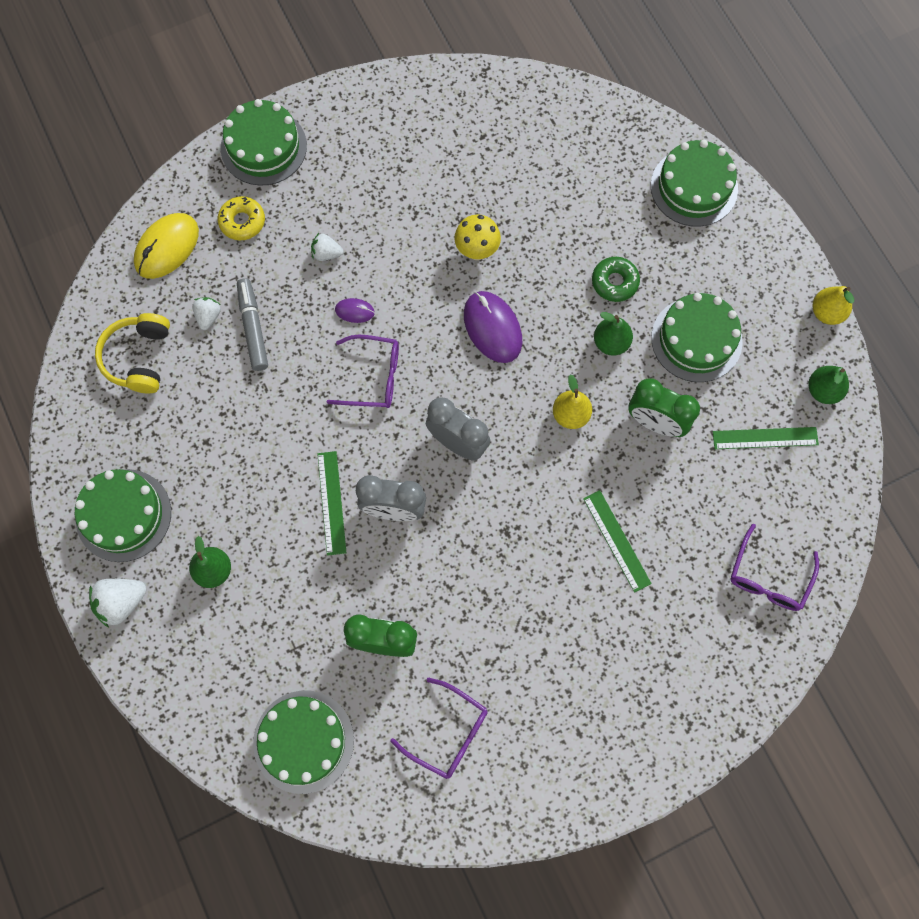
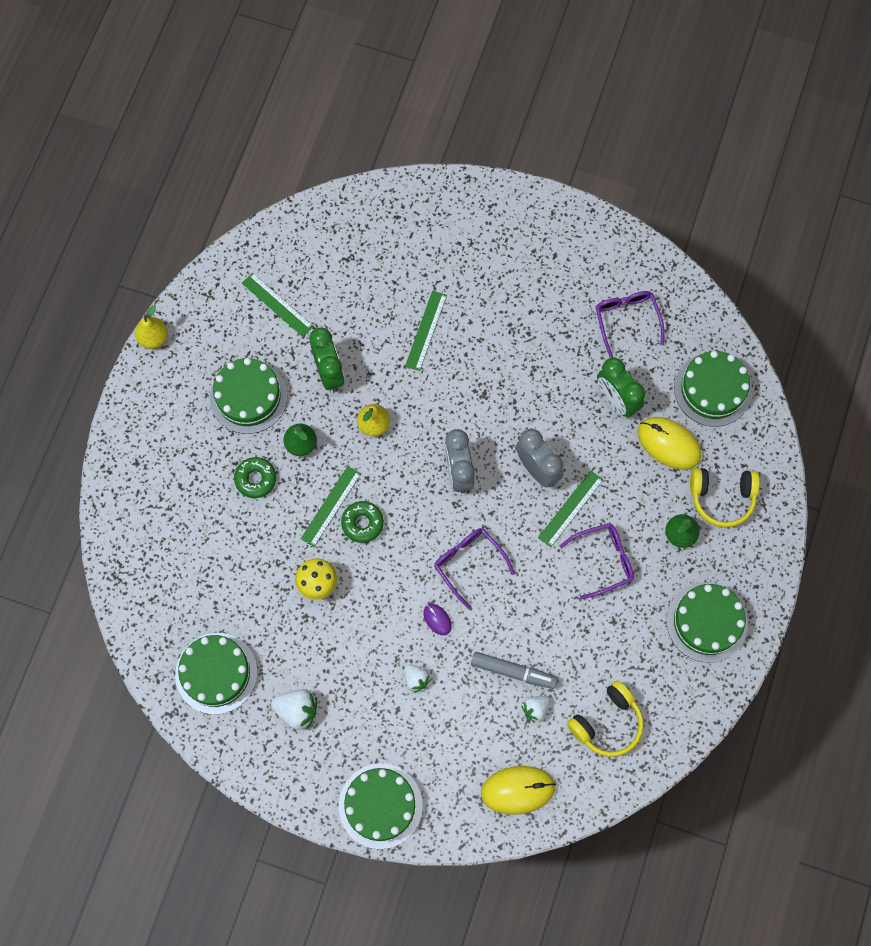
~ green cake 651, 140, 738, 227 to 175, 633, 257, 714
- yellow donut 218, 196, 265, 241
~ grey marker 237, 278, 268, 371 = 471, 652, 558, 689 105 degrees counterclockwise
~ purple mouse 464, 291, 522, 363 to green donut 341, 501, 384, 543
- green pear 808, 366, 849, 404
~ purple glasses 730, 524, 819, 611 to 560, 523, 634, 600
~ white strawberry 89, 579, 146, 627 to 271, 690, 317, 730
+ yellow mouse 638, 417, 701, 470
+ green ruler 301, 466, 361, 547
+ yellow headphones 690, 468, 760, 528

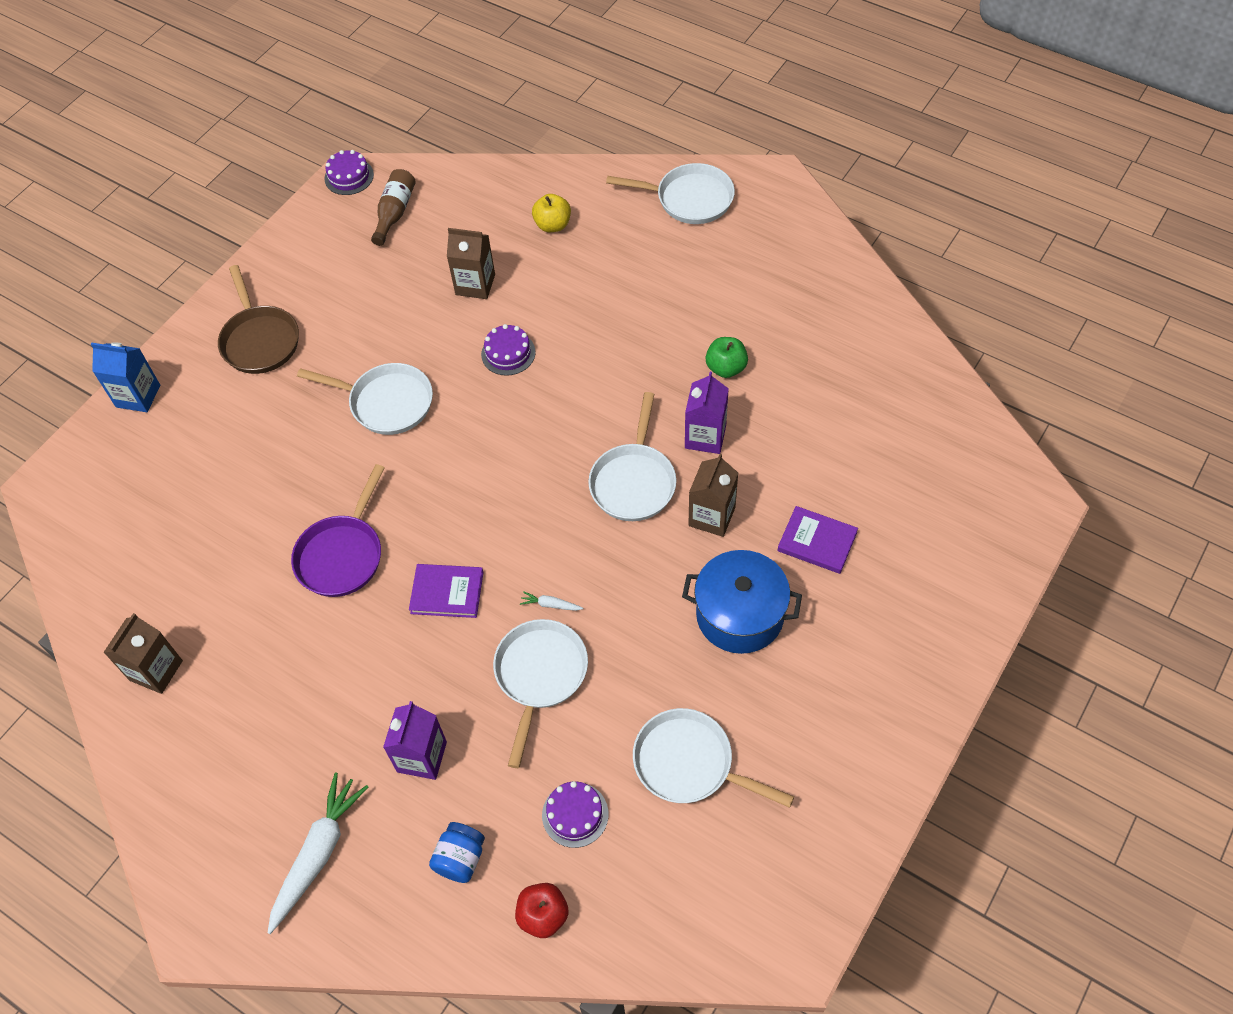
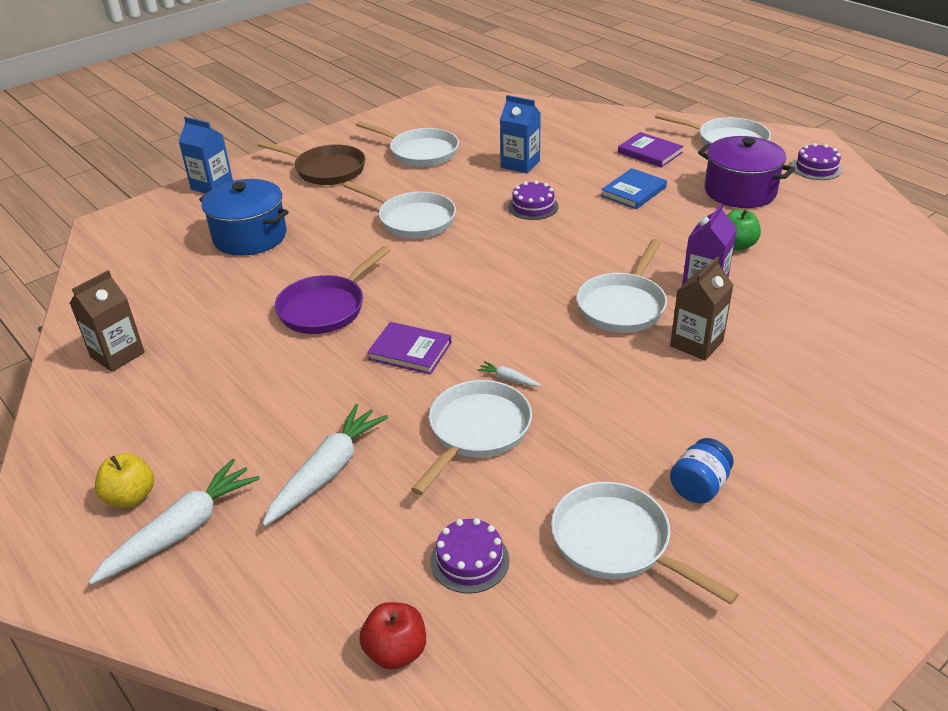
~ purple cake 324, 150, 374, 195 to 792, 143, 842, 180
- brown bottle 371, 169, 416, 246
~ yellow apple 532, 194, 571, 232 to 95, 453, 154, 508
~ brown carton 447, 228, 495, 299 to blue carton 500, 95, 541, 174
~ brown pan 218, 265, 299, 374 = 258, 141, 366, 185 60 degrees counterclockwise
~ purple book 777, 506, 858, 574 to 618, 132, 684, 168
~ blue pot 682, 550, 802, 654 to 199, 179, 289, 256
~ purple carton 383, 701, 447, 780 to white carrot 262, 404, 388, 526
~ blue jar 429, 822, 485, 883 to 670, 438, 734, 503
+ white pan 356, 121, 459, 167
+ purple pot 698, 136, 795, 208
+ blue book 601, 168, 667, 209

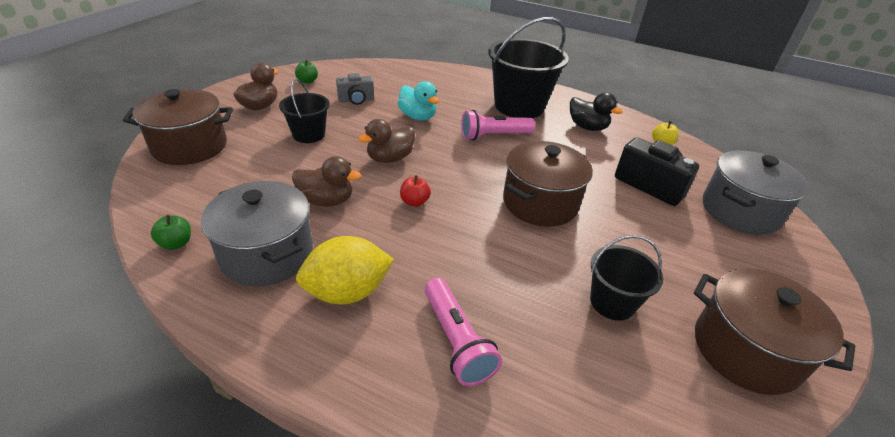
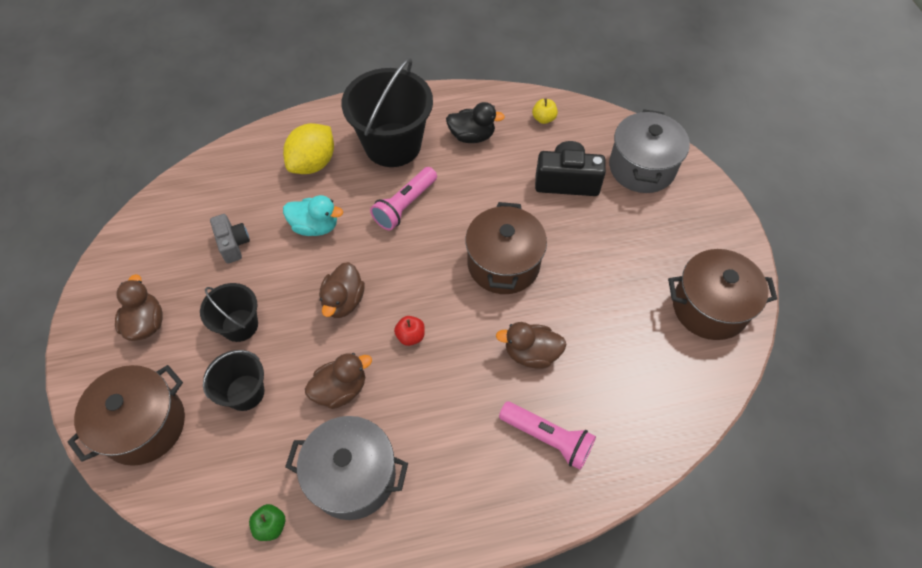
- green apple 295, 59, 318, 84
~ grey camera 336, 73, 374, 105 = 210, 214, 250, 263 60 degrees counterclockwise
~ black bucket 590, 235, 663, 321 to 203, 350, 264, 411
~ yellow lemon 296, 236, 394, 304 to 283, 123, 334, 174
+ brown duck 496, 322, 567, 368

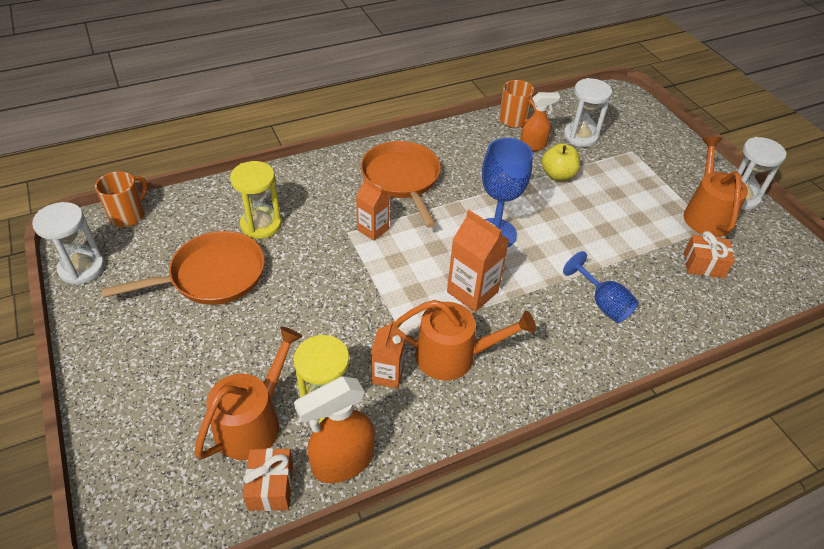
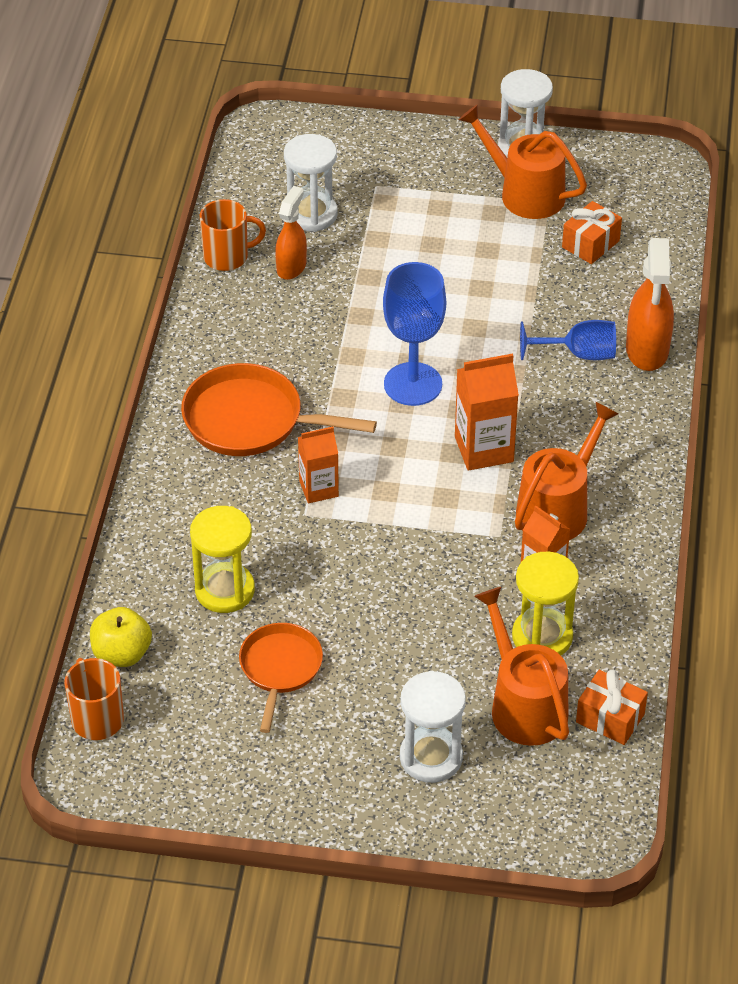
~ yellow apple 542, 143, 580, 181 to 90, 607, 152, 667
~ white hourglass 32, 202, 105, 285 to 400, 671, 466, 783
~ orange pan 101, 231, 265, 305 = 239, 623, 323, 733 x0.65
~ orange spray bottle 294, 376, 375, 483 to 626, 238, 674, 371

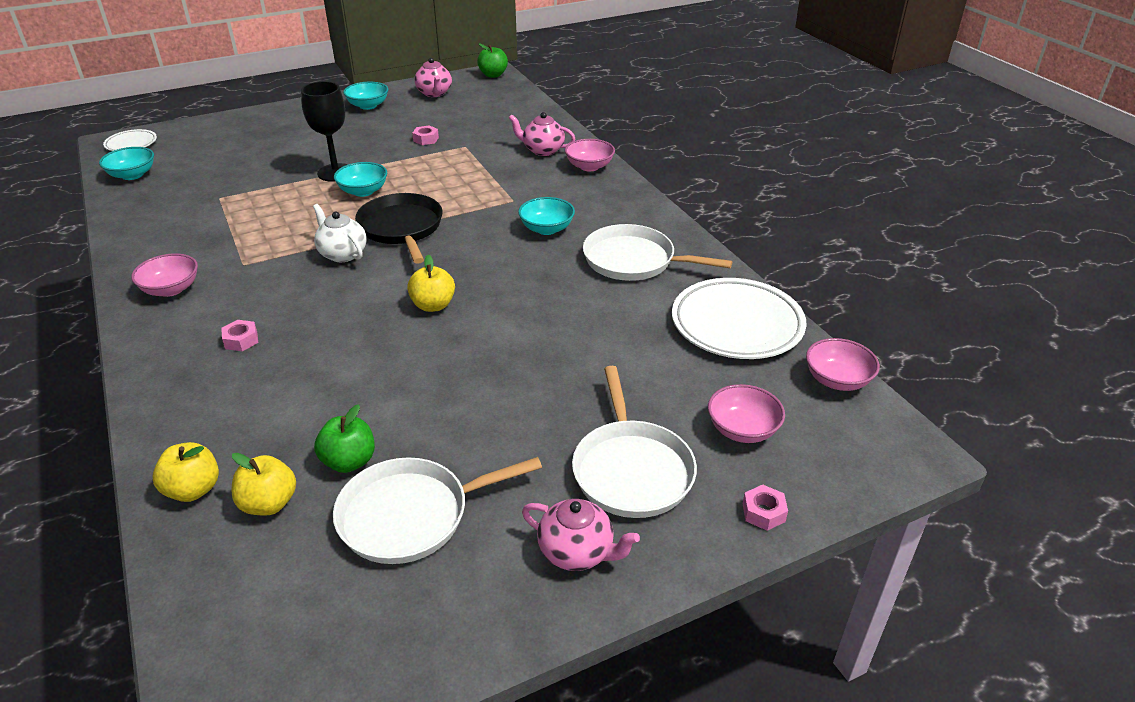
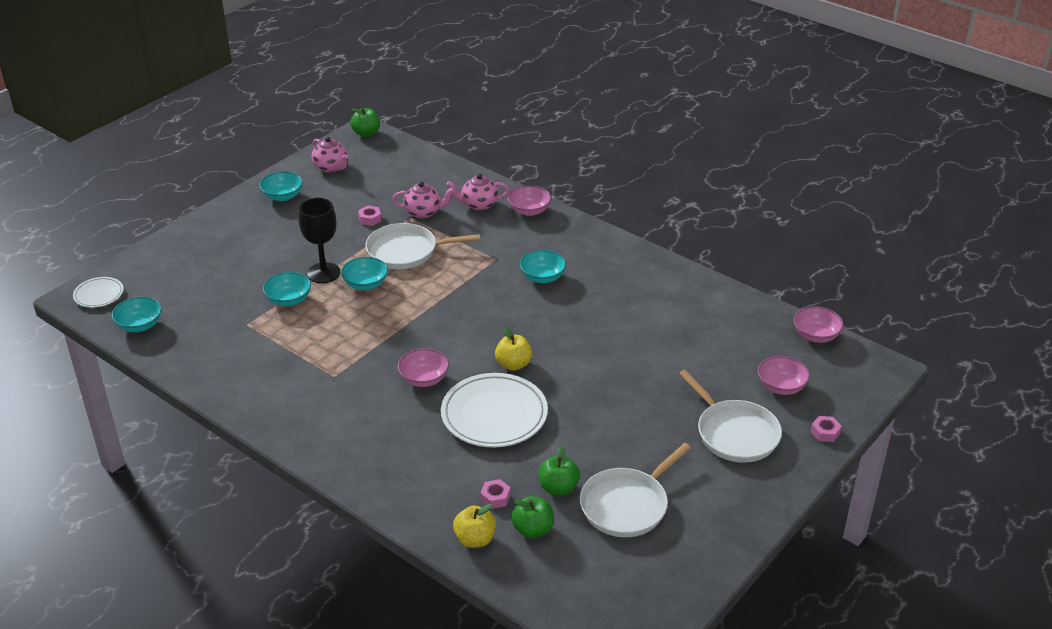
- black pan 355, 193, 443, 264
- white teapot 313, 204, 367, 262
~ white pan 583, 224, 732, 281 to 365, 223, 480, 269
~ pink bowl 131, 253, 198, 297 to 398, 348, 449, 387
~ white plate 672, 278, 806, 359 to 441, 373, 548, 447
~ pink nut 221, 320, 258, 351 to 480, 479, 511, 509
~ yellow apple 232, 453, 296, 516 to green apple 511, 496, 554, 538
~ pink teapot 522, 499, 640, 571 to 392, 182, 455, 219
+ turquoise bowl 263, 272, 311, 306

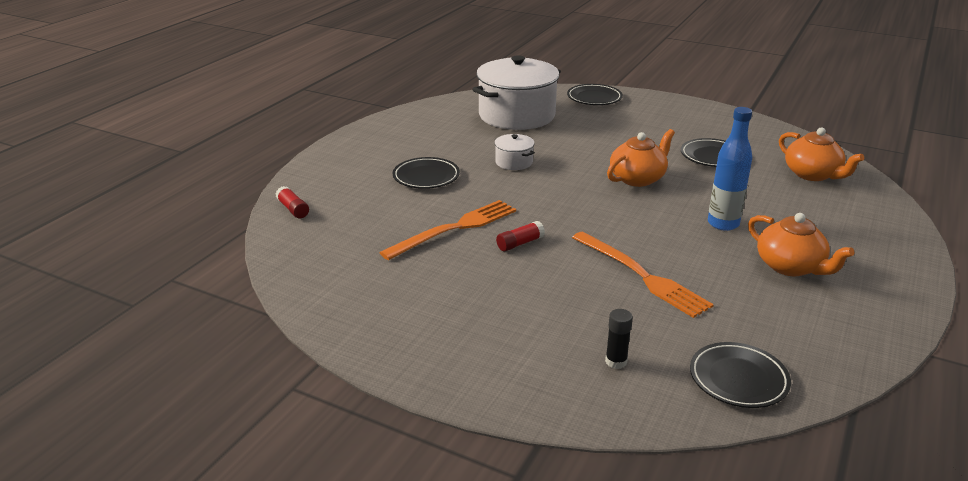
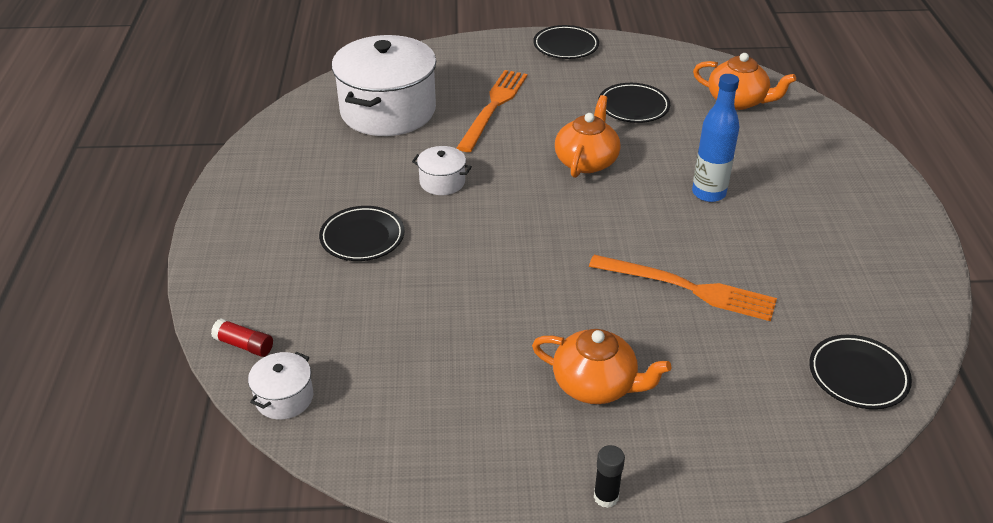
~ black plate 567, 84, 623, 105 to 533, 25, 599, 59
~ orange fork 379, 200, 516, 260 to 457, 70, 527, 152
~ orange teapot 748, 213, 855, 276 to 532, 329, 671, 404
- red glue stick 496, 221, 545, 251
~ black glue stick 605, 309, 633, 369 to 594, 445, 625, 508
+ white pot 248, 352, 313, 420

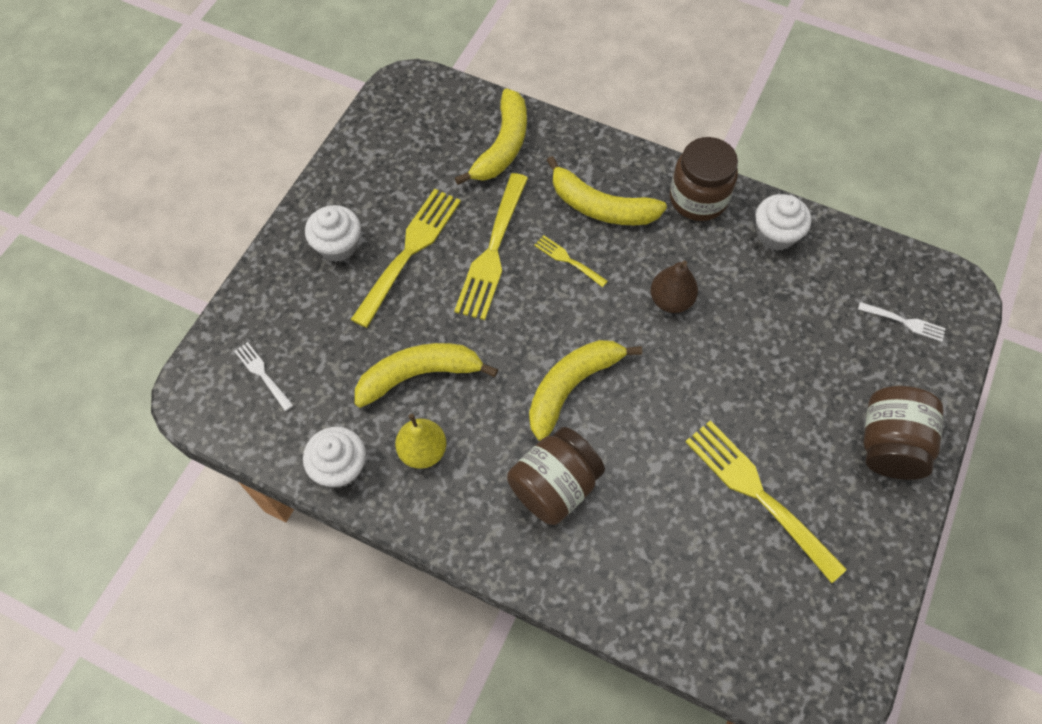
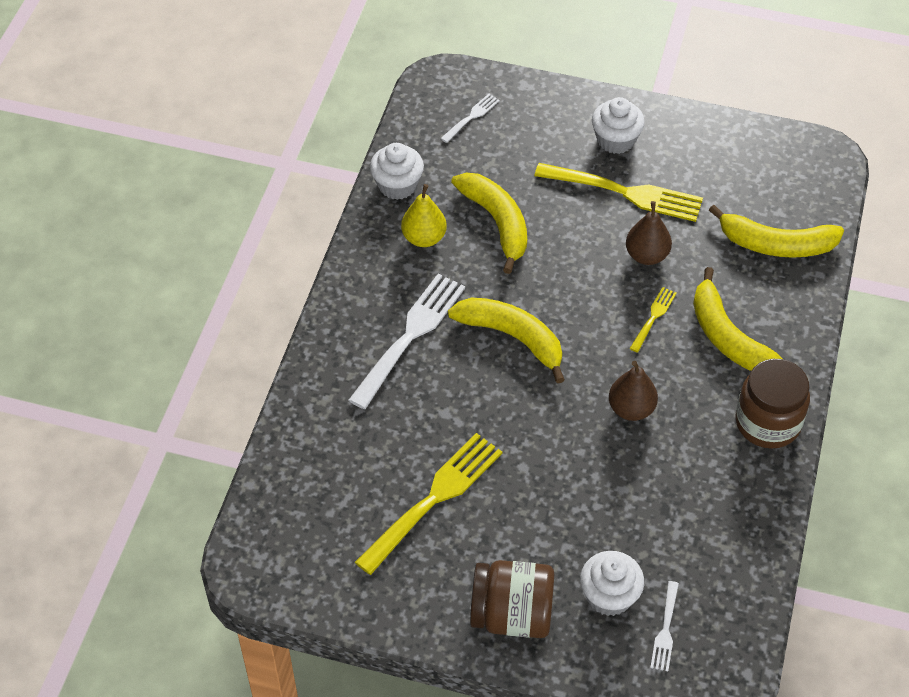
~ yellow banana 547, 156, 667, 225 = 693, 267, 782, 371 45 degrees counterclockwise
~ yellow fork 454, 173, 528, 320 to brown pear 626, 201, 672, 265
~ white cupcake 755, 194, 811, 251 to 580, 551, 644, 616
~ brown jar 507, 427, 605, 525 to white fork 348, 274, 465, 409

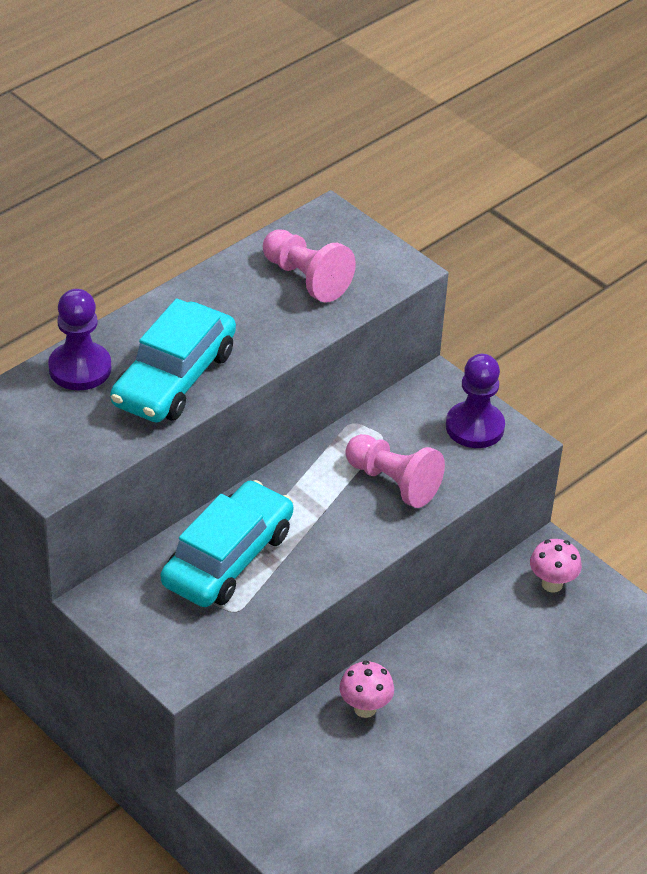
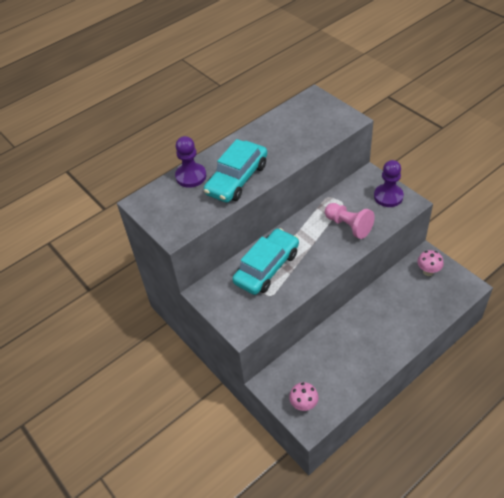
- pink pawn 263, 229, 356, 302
~ pink mushroom 340, 661, 394, 718 to 289, 382, 319, 411

